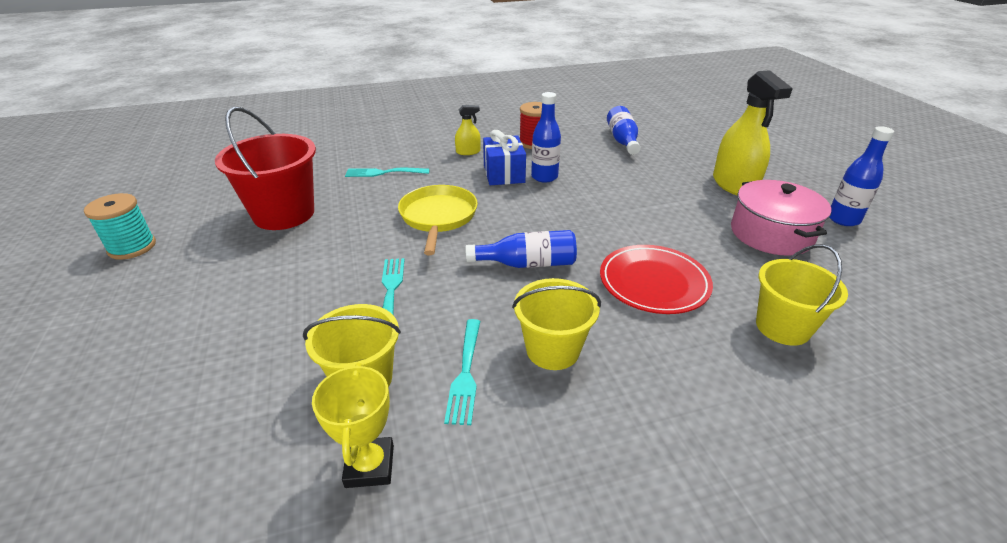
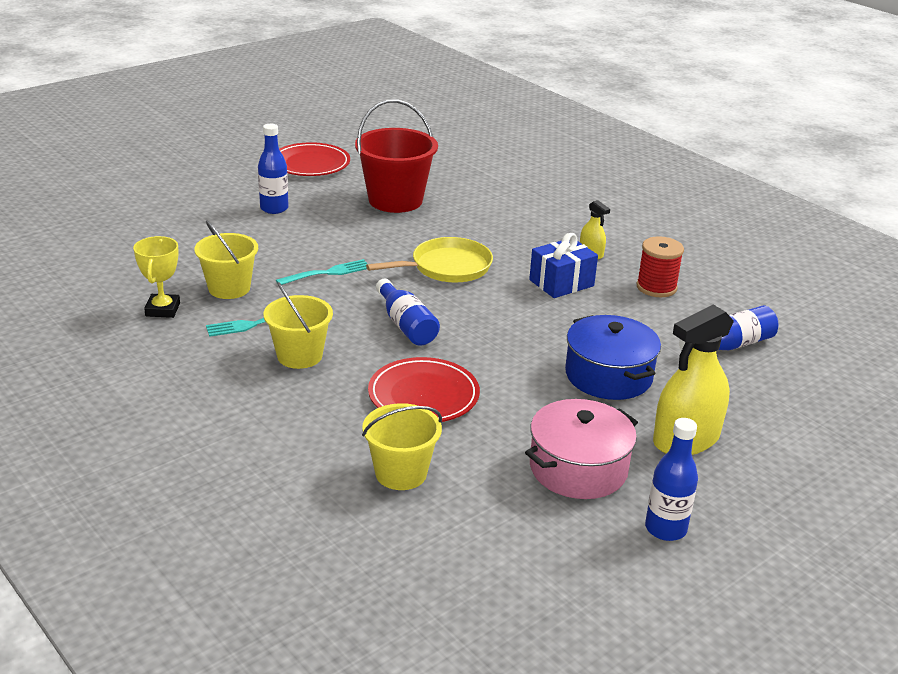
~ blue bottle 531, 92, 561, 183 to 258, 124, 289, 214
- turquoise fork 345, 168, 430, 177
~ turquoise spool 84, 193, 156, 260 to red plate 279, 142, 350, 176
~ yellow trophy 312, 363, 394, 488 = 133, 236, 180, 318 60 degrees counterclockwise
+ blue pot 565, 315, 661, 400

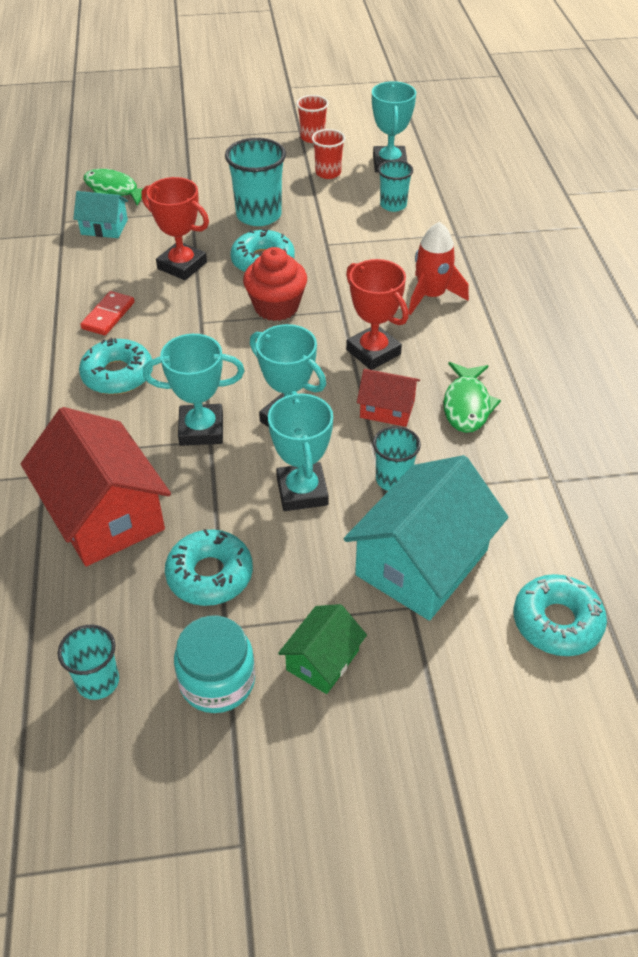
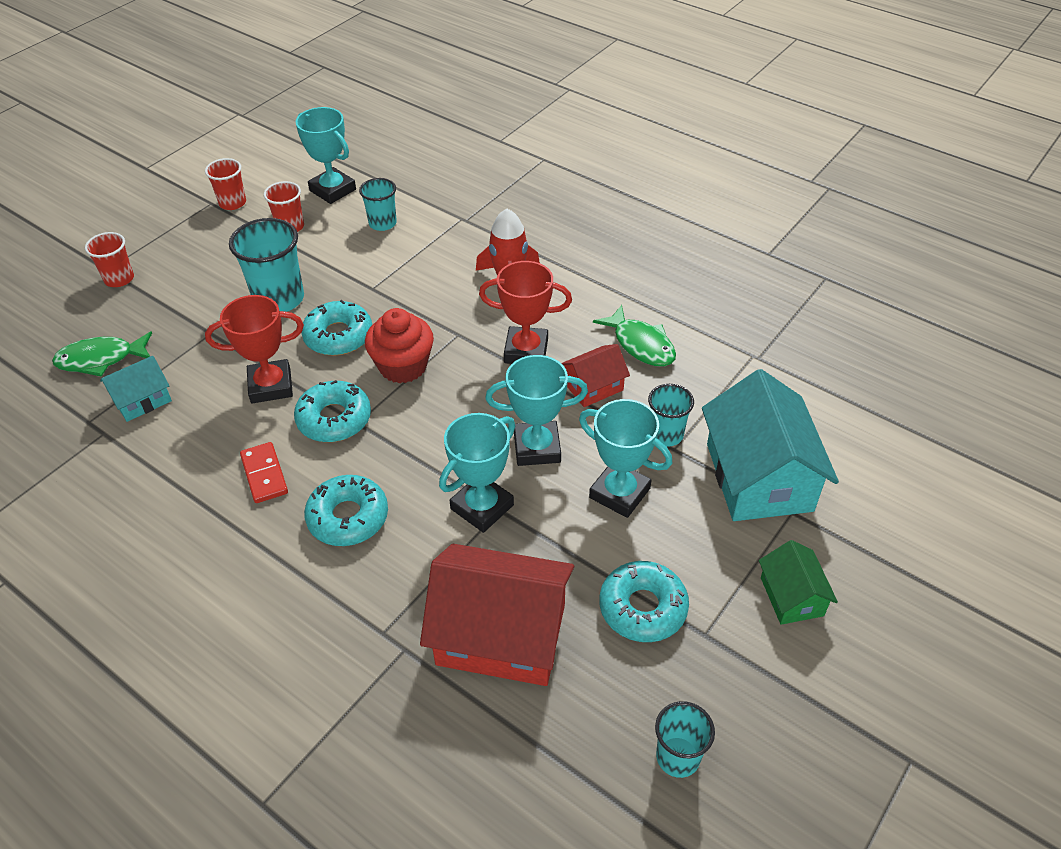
~ turquoise donut 513, 574, 607, 656 to 294, 380, 371, 442
- turquoise jar 174, 616, 255, 713
+ red cup 85, 232, 134, 287

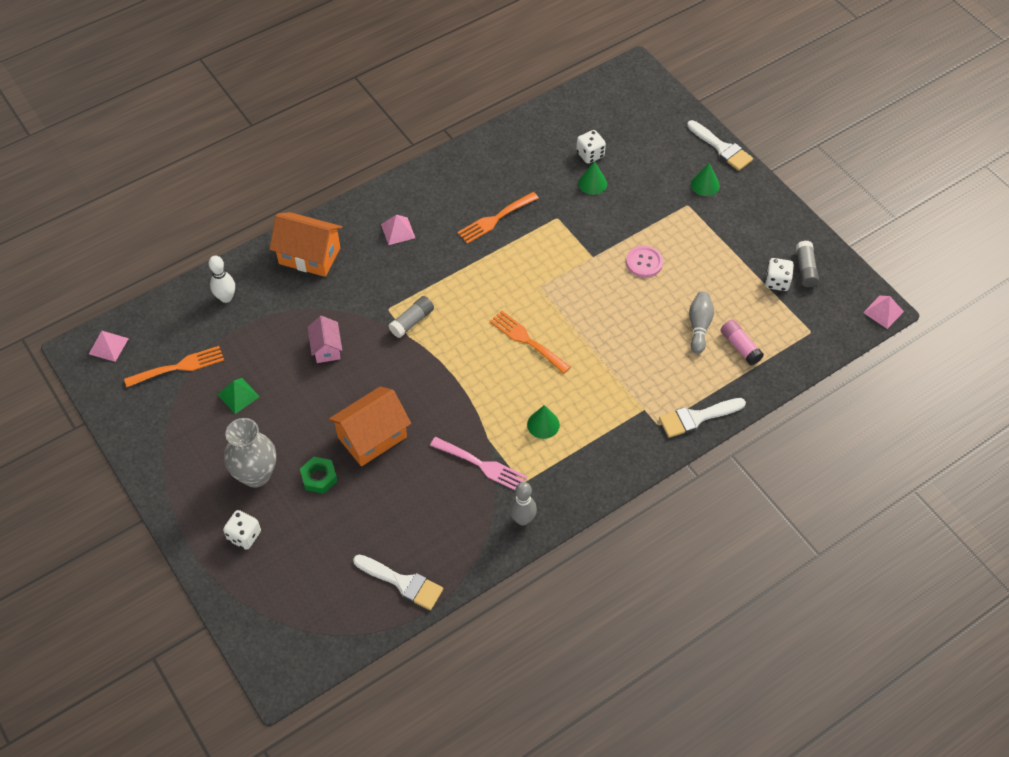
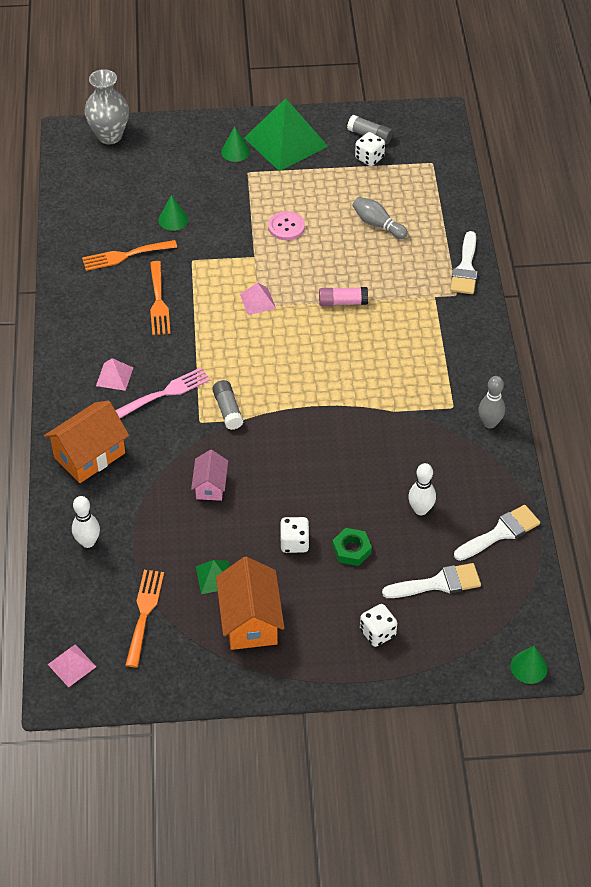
~ white brush 687, 120, 753, 171 to 382, 563, 481, 598
~ white dice 576, 130, 606, 164 to 280, 517, 310, 553
~ pink pyramid 863, 296, 904, 329 to 240, 283, 276, 315
~ orange fork 490, 311, 571, 374 to 82, 240, 177, 271
~ pink house 307, 316, 342, 363 = 191, 450, 228, 501 75 degrees clockwise
~ pink glue stick 721, 320, 764, 365 to 319, 287, 368, 306
~ orange house 328, 387, 411, 466 to 216, 557, 284, 650
~ green cone 527, 405, 560, 439 to 510, 646, 548, 684
~ grey vase 224, 418, 276, 488 to 85, 69, 129, 144
~ pink fork 430, 437, 527, 490 to 115, 367, 210, 418
+ green pyramid 244, 98, 328, 171
+ white bowling pin 408, 463, 436, 515

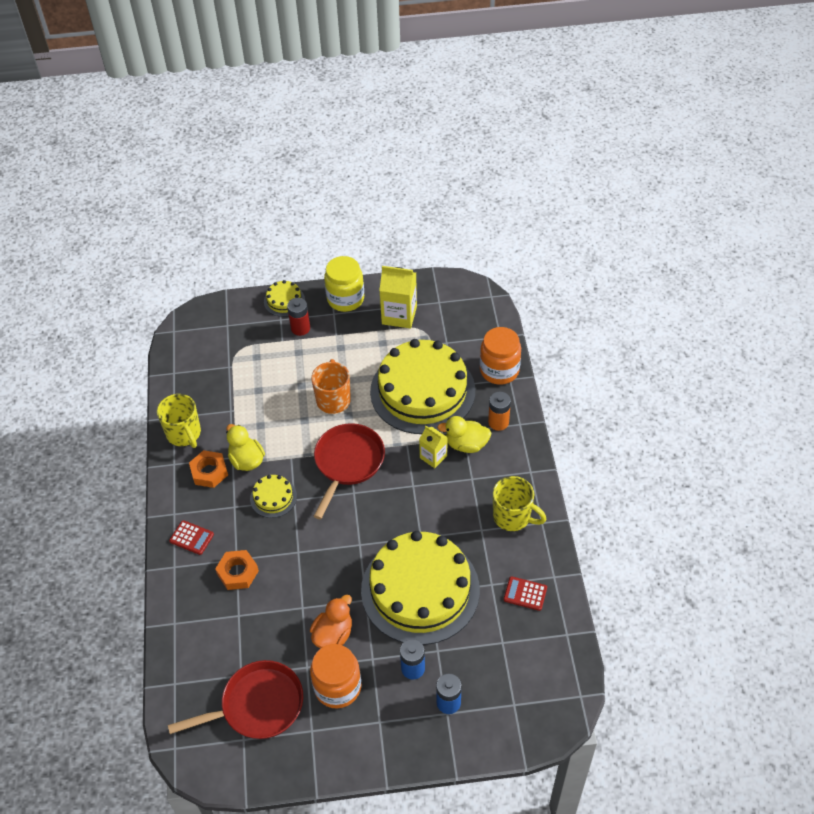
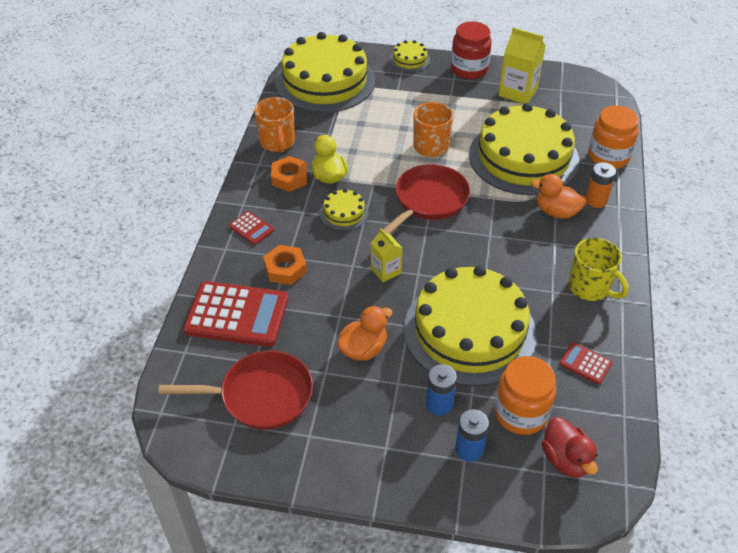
~ yellow jar 324, 256, 364, 312 to red jar 451, 21, 492, 79
- red battery 287, 298, 310, 336
~ yellow mug 157, 394, 201, 448 to orange mug 254, 97, 295, 153
~ yellow duck 437, 416, 491, 453 to orange duck 531, 174, 587, 219
~ yellow carton 419, 426, 448, 468 to 371, 228, 402, 282
~ orange jar 310, 644, 362, 709 to 494, 356, 556, 435
+ yellow cake 275, 32, 375, 113
+ red calculator 183, 281, 288, 347
+ red duck 542, 417, 598, 478

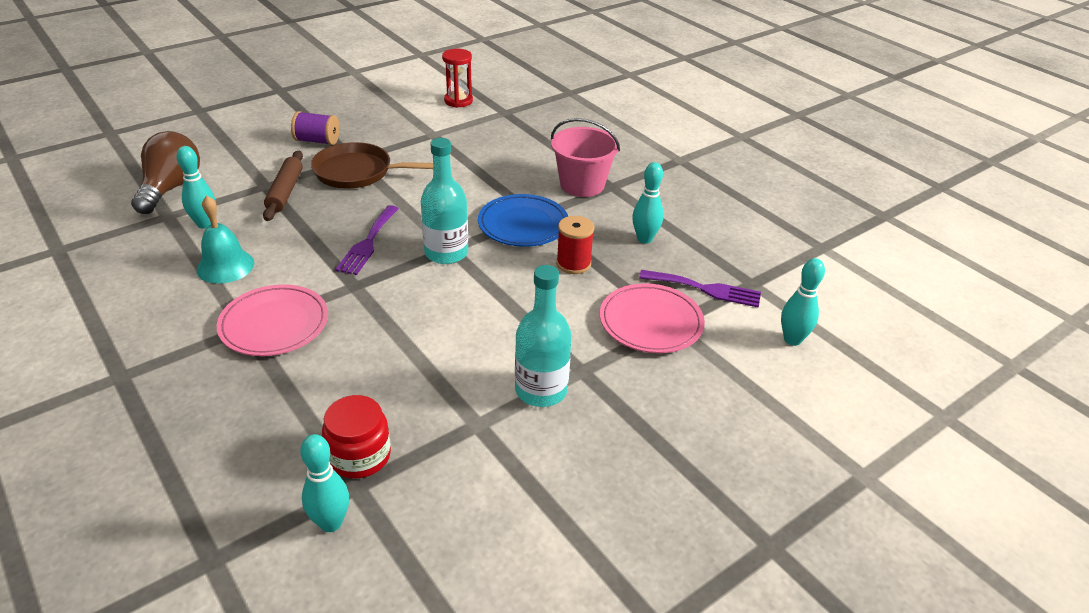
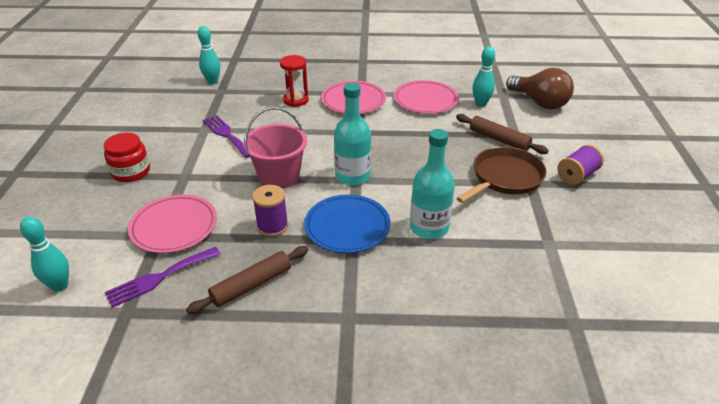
~ red hourglass 442, 49, 473, 108 to 280, 55, 309, 107
~ pink bucket 551, 118, 620, 197 to 243, 107, 307, 189
~ turquoise bowling pin 632, 162, 663, 244 to brown rolling pin 186, 246, 309, 314
~ turquoise bell 197, 195, 254, 284 to pink plate 394, 80, 459, 114
~ purple fork 335, 205, 399, 275 to 203, 115, 250, 158
~ red spool 556, 216, 594, 274 to purple spool 252, 185, 288, 237
~ turquoise bottle 515, 265, 572, 407 to 410, 129, 455, 239
~ red jar 322, 395, 391, 478 to 104, 133, 150, 182

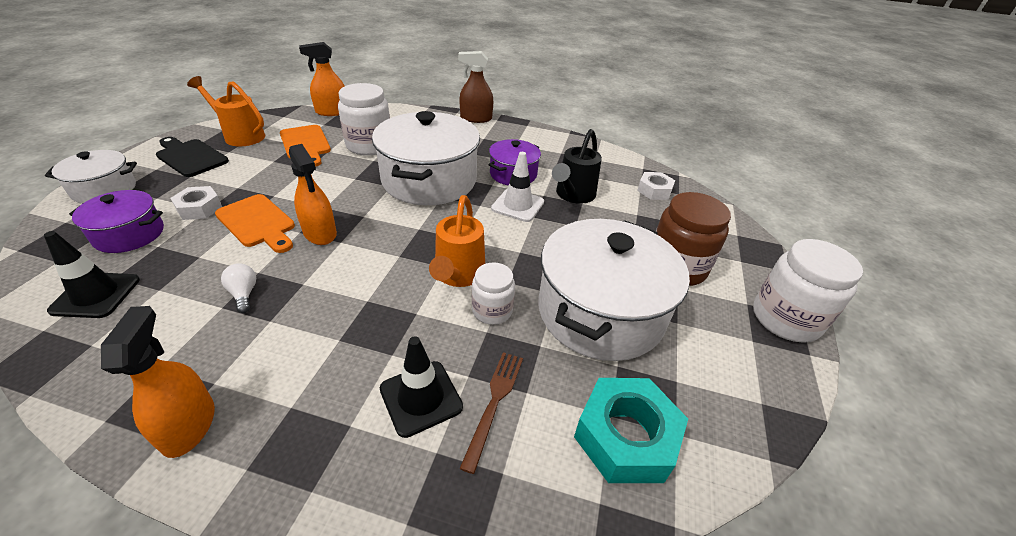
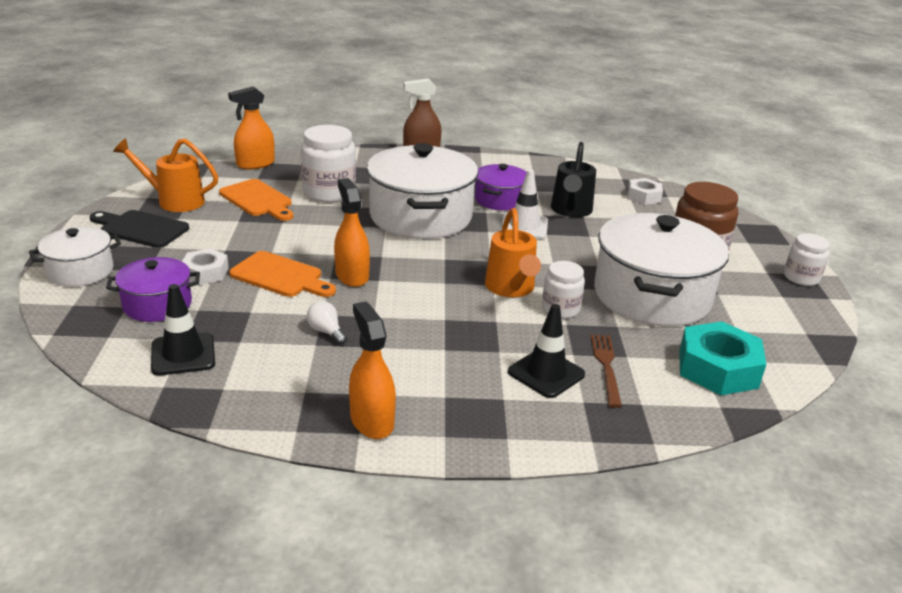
~ orange spray bottle 289, 144, 337, 245 = 334, 178, 370, 287 150 degrees counterclockwise
~ white jar 753, 239, 863, 343 = 784, 233, 830, 286 x0.60

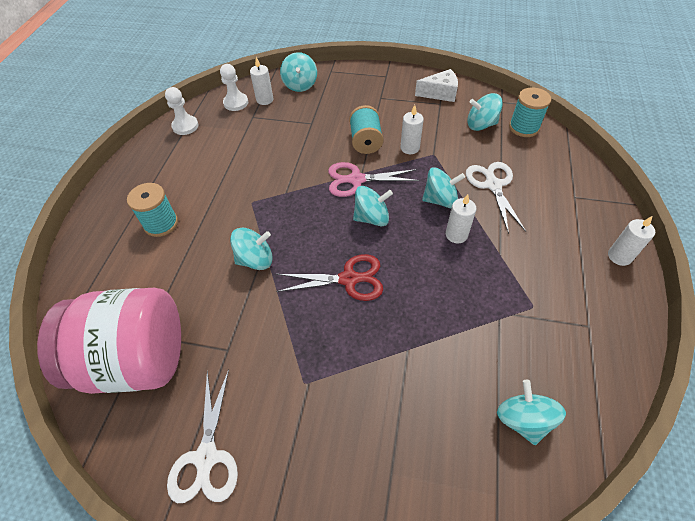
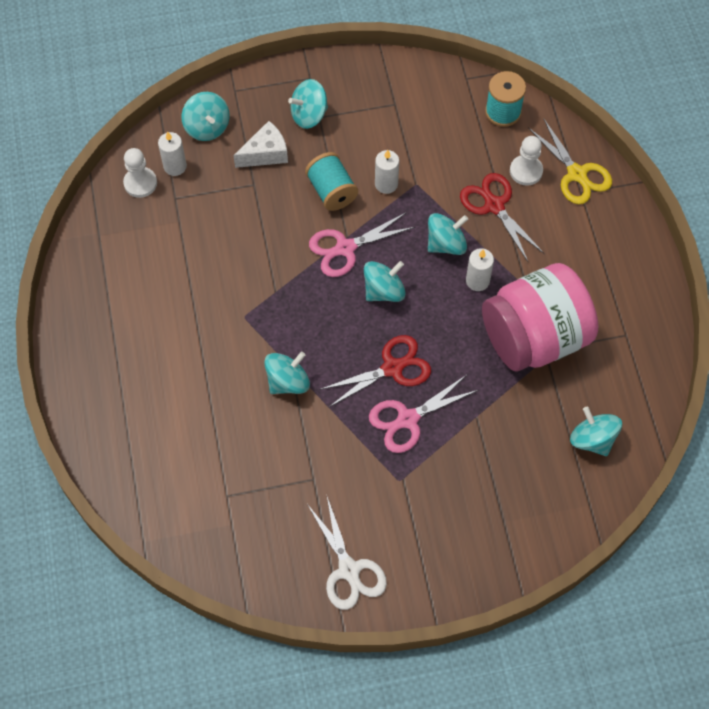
~ white cheese 415, 69, 458, 102 to 233, 121, 288, 168
~ white pawn 165, 87, 199, 135 to 510, 136, 543, 186
~ turquoise spinning top 467, 93, 503, 131 to 288, 79, 328, 129
~ white scissors 466, 162, 526, 234 to red scissors 460, 173, 545, 261
- turquoise spool 127, 183, 178, 237
- white candle 608, 216, 655, 266
~ pink jar 37, 288, 181, 394 to 482, 263, 598, 372
+ yellow scissors 528, 118, 612, 204
+ pink scissors 369, 375, 478, 453

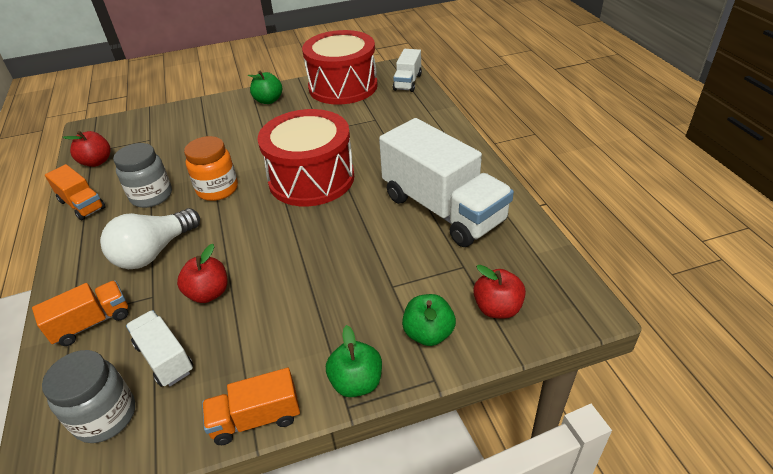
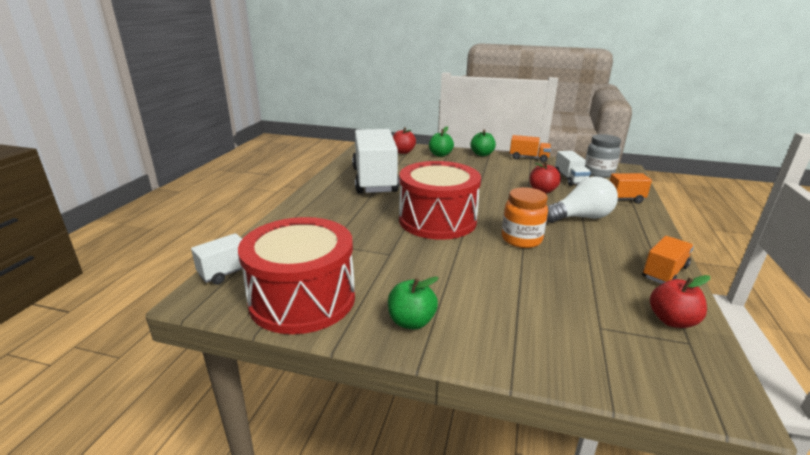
- grey jar 113, 143, 172, 208
~ orange truck 45, 164, 106, 220 = 642, 236, 694, 284 60 degrees clockwise

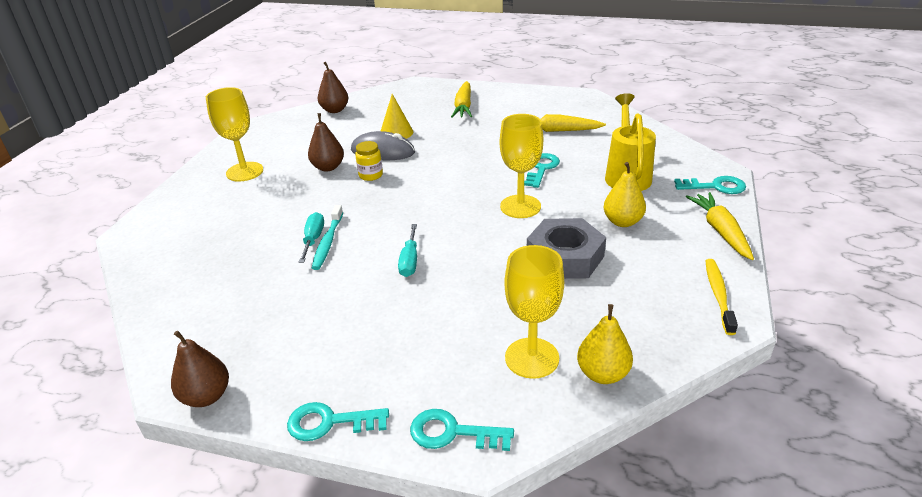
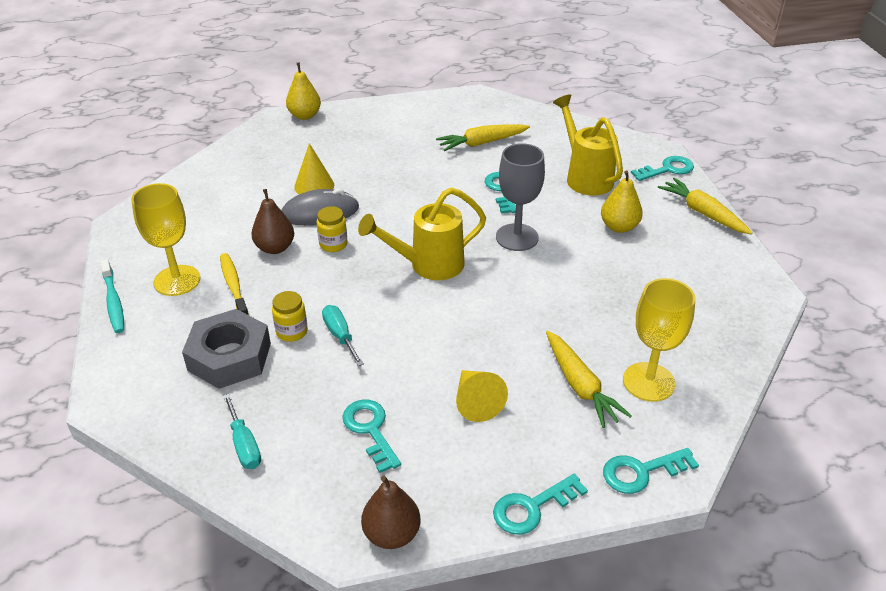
- brown pear 318, 62, 348, 113
~ yellow carrot 451, 81, 472, 118 to 546, 330, 632, 428
~ yellow goblet 500, 114, 543, 218 to grey goblet 496, 143, 545, 251
~ turquoise toothbrush 312, 205, 343, 270 to 100, 259, 124, 333
~ grey nut 527, 218, 606, 279 to 182, 309, 271, 389
~ turquoise screwdriver 398, 224, 417, 277 to 223, 394, 261, 469
~ yellow toothbrush 706, 259, 738, 335 to 220, 253, 249, 315
~ yellow pear 577, 304, 633, 384 to 286, 62, 321, 120
+ yellow watering can 358, 187, 486, 280
+ yellow jar 272, 291, 308, 342
+ yellow cone 456, 370, 508, 422
+ turquoise key 342, 400, 401, 473

